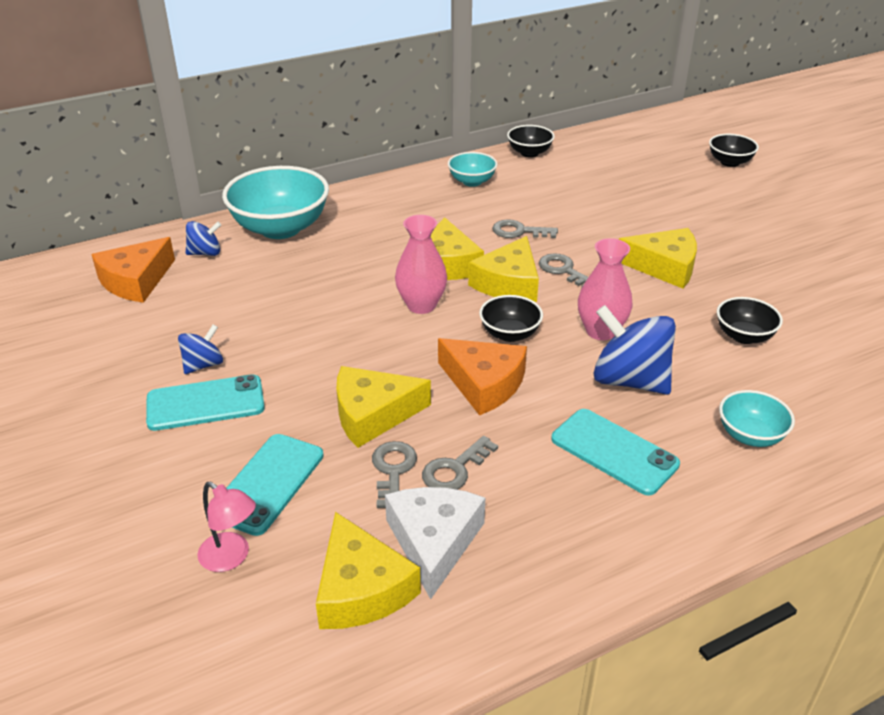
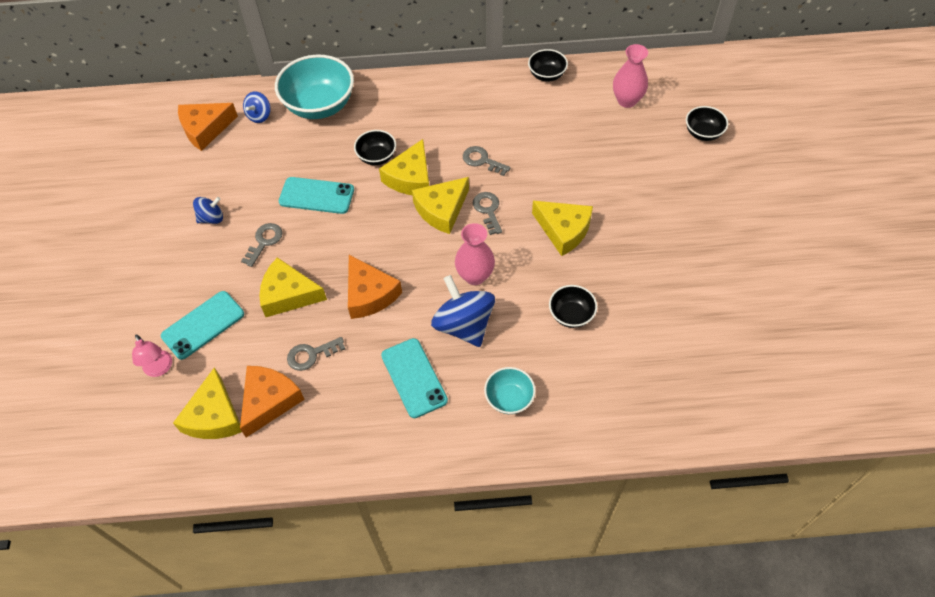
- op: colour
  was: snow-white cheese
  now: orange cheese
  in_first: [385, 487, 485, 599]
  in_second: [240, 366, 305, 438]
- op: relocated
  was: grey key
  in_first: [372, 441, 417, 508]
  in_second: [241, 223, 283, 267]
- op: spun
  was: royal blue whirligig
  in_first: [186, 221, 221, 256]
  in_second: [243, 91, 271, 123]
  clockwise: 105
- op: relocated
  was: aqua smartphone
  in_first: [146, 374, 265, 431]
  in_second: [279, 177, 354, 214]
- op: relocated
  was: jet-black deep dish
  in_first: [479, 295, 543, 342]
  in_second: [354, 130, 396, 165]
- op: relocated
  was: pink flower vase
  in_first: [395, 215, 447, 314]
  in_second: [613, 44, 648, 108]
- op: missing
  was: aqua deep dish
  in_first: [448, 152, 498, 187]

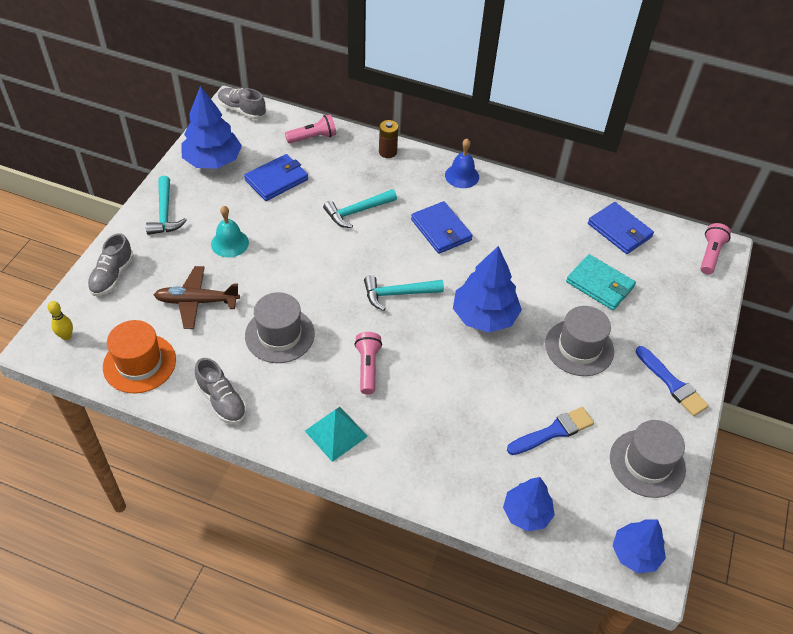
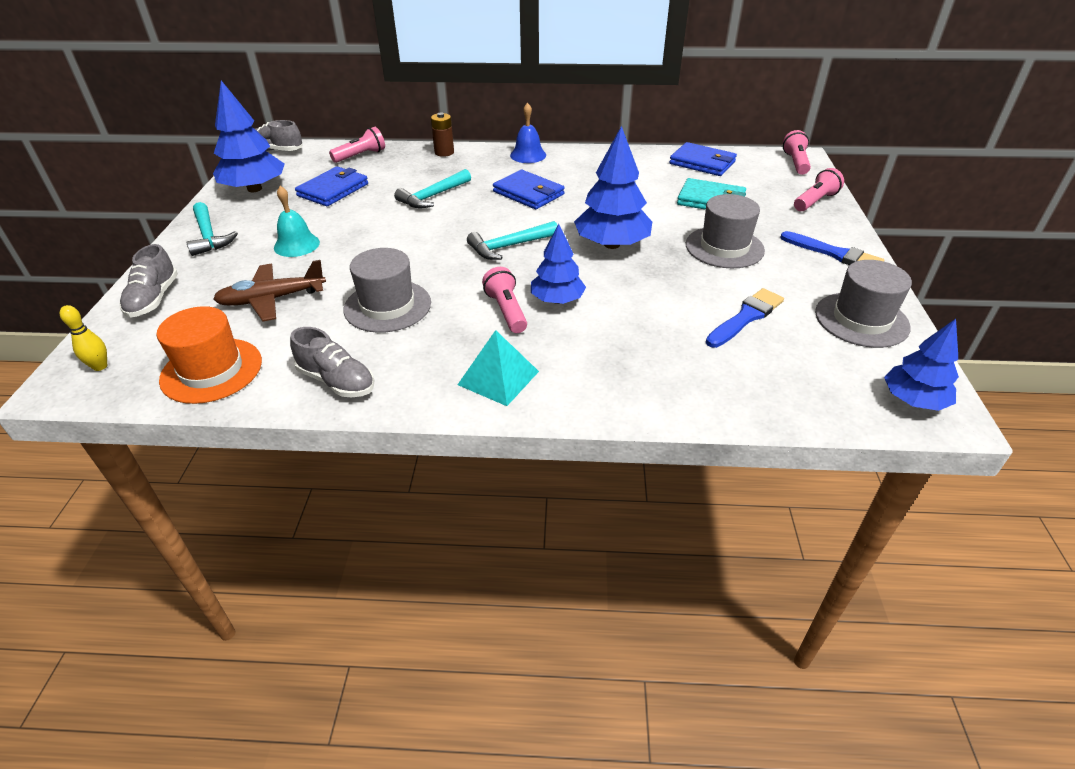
- op: relocated
  was: royal blue tree
  in_first: [503, 477, 555, 532]
  in_second: [531, 224, 586, 304]
- op: appeared
  now: pink flashlight
  in_second: [794, 168, 844, 211]

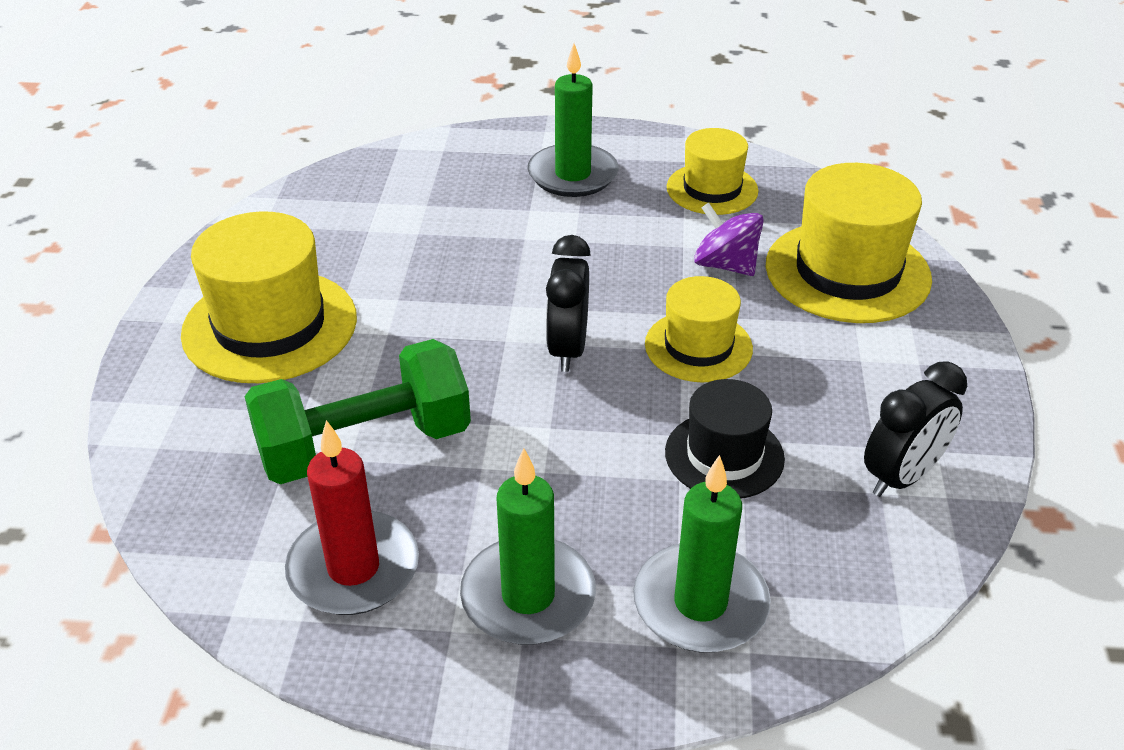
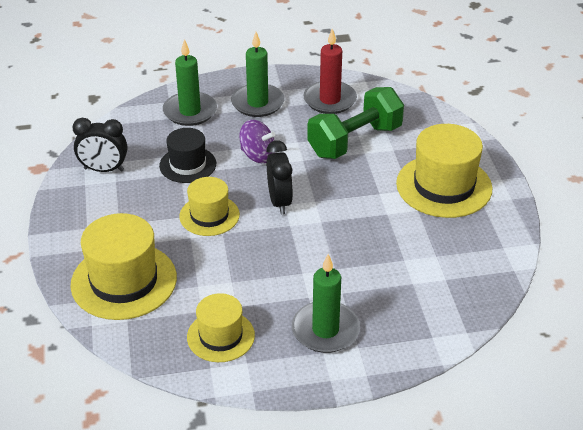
- op: spun
  was: jet-black clock
  in_first: [864, 361, 967, 497]
  in_second: [73, 118, 127, 172]
  clockwise: -120
- op: relocated
  was: violet whirligig
  in_first: [694, 203, 764, 276]
  in_second: [239, 120, 275, 163]

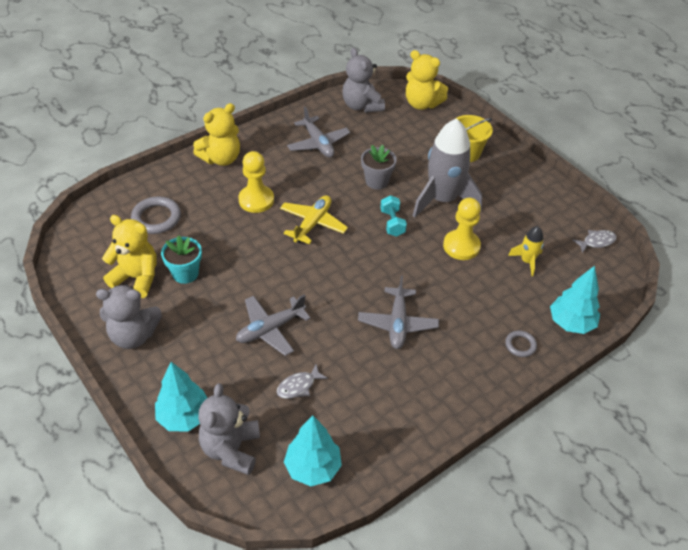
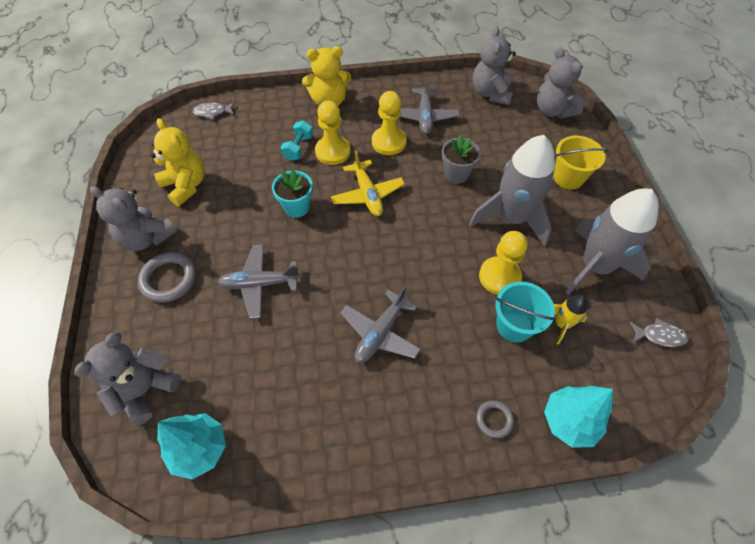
- op: relocated
  was: grey ring
  in_first: [131, 197, 181, 234]
  in_second: [138, 252, 196, 303]
- op: relocated
  was: grey fish
  in_first: [277, 364, 328, 399]
  in_second: [193, 102, 234, 120]
- op: relocated
  was: aqua flower pot
  in_first: [161, 235, 202, 284]
  in_second: [272, 170, 313, 218]
- op: relocated
  was: aqua free weight
  in_first: [380, 195, 407, 237]
  in_second: [281, 121, 313, 161]
- op: spun
  was: yellow plane
  in_first: [280, 195, 348, 244]
  in_second: [331, 150, 405, 216]
  clockwise: 105
- op: appeared
  now: yellow game pawn
  in_second: [372, 91, 406, 155]
- op: appeared
  now: aqua bucket
  in_second: [495, 282, 555, 343]
- op: colour
  was: yellow teddy
  now: grey teddy
  in_first: [406, 50, 448, 110]
  in_second: [537, 47, 585, 119]
- op: appeared
  now: grey toy rocket
  in_second: [565, 189, 659, 295]
- op: missing
  was: aqua tree
  in_first: [155, 362, 207, 431]

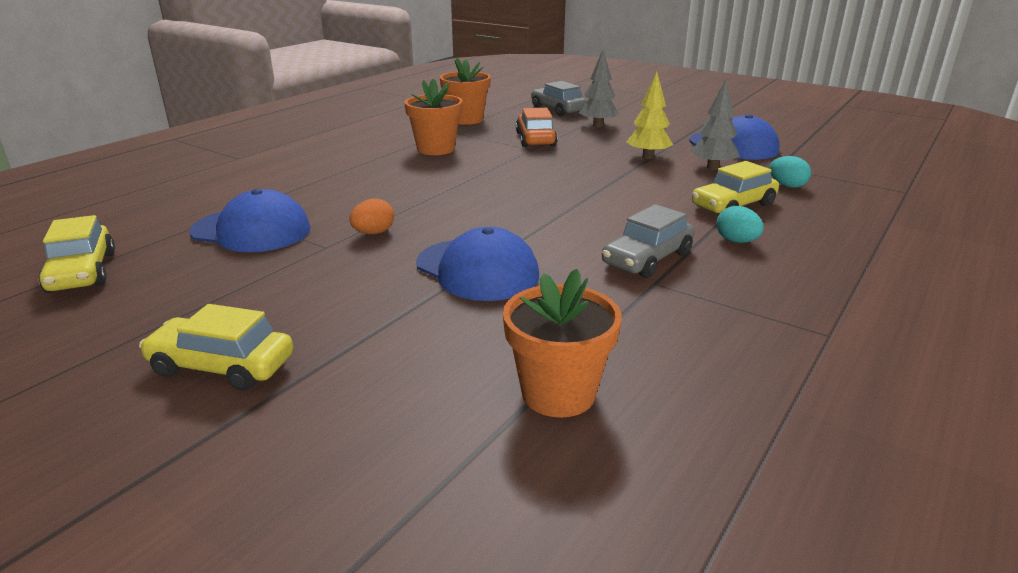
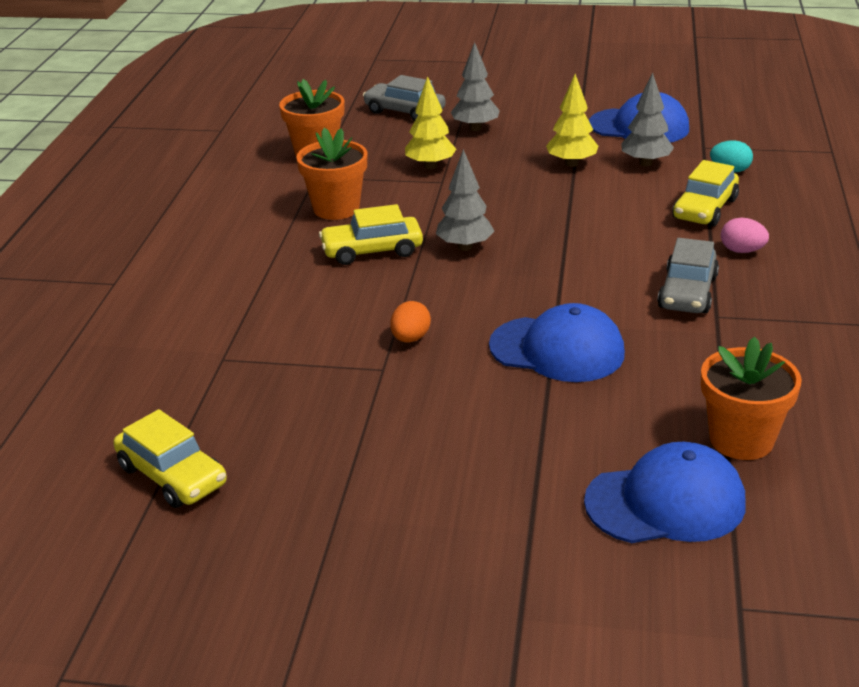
- op: relocated
  was: yellow automobile
  in_first: [139, 304, 293, 391]
  in_second: [319, 204, 423, 265]
- op: exchanged
  was: orange automobile
  now: yellow tree
  in_first: [516, 108, 557, 147]
  in_second: [405, 76, 456, 169]
- op: appeared
  now: grey tree
  in_second: [436, 149, 494, 251]
- op: relocated
  was: royal blue cap
  in_first: [190, 189, 310, 252]
  in_second: [584, 442, 746, 543]
- op: colour
  was: aqua toy egg
  now: pink toy egg
  in_first: [716, 206, 764, 243]
  in_second: [721, 218, 769, 253]

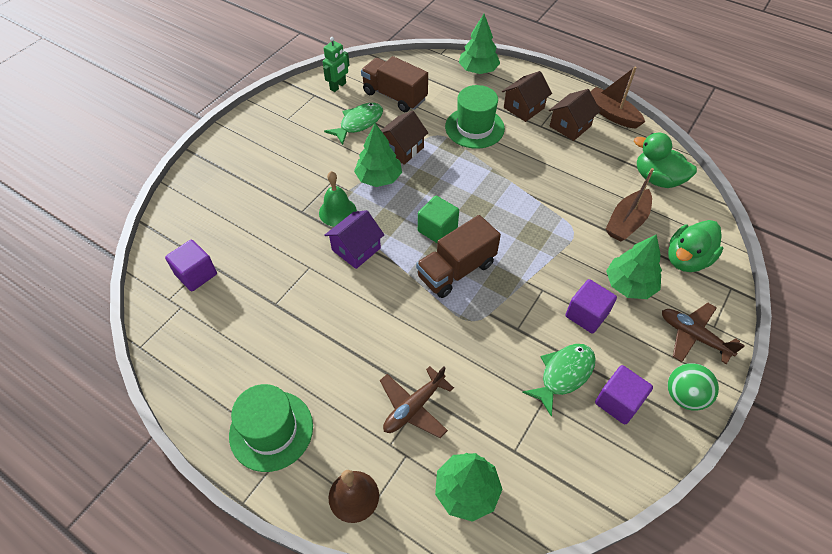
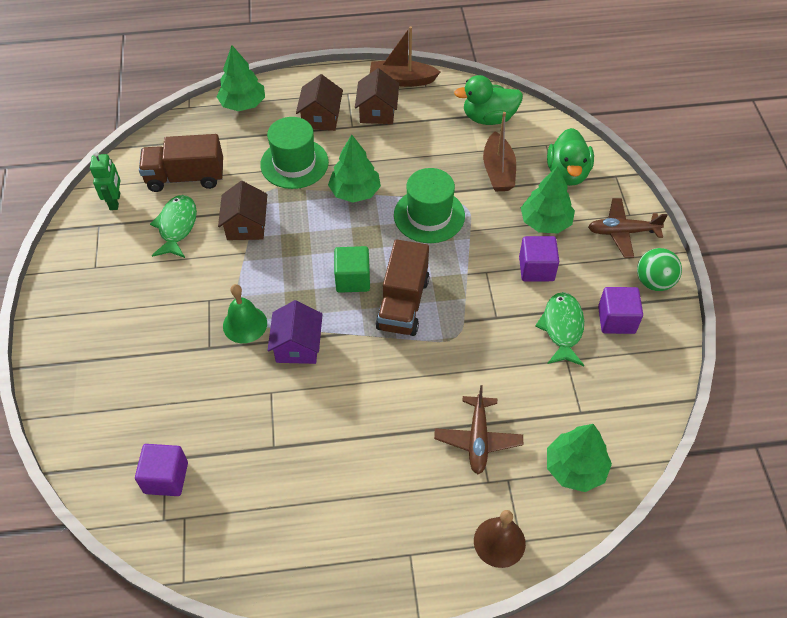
- op: relocated
  was: leaf-green tree
  in_first: [354, 123, 402, 187]
  in_second: [328, 135, 381, 202]
- op: relocated
  was: leaf-green tall hat
  in_first: [229, 384, 313, 472]
  in_second: [394, 168, 465, 243]

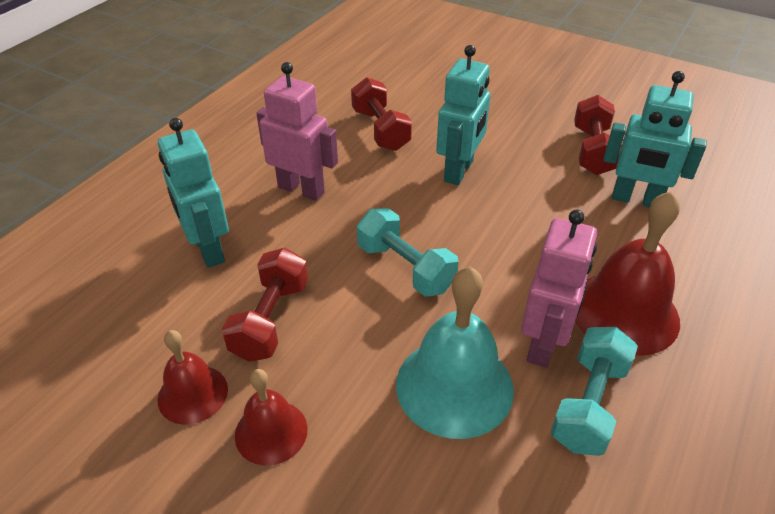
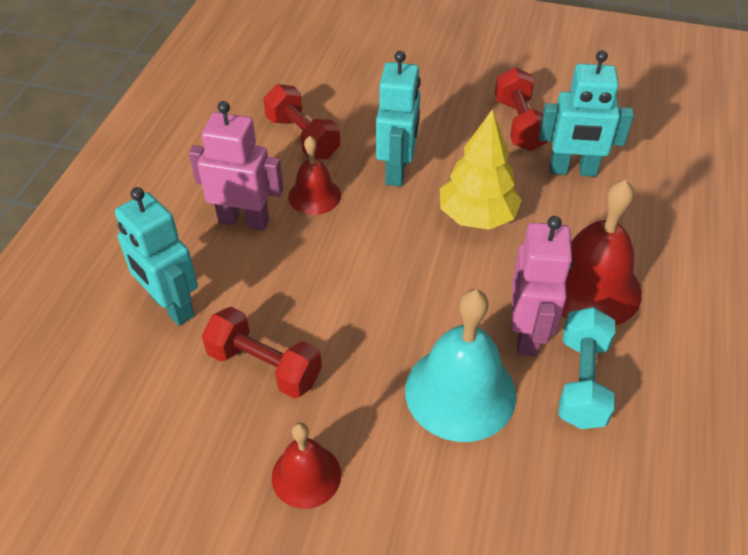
- op: spun
  was: red free weight
  in_first: [222, 248, 308, 362]
  in_second: [202, 307, 322, 398]
  clockwise: -60
- op: relocated
  was: red hand bell
  in_first: [157, 330, 228, 425]
  in_second: [288, 136, 341, 215]
- op: appeared
  now: yellow tree
  in_second: [440, 109, 522, 230]
- op: missing
  was: aqua free weight
  in_first: [357, 208, 459, 297]

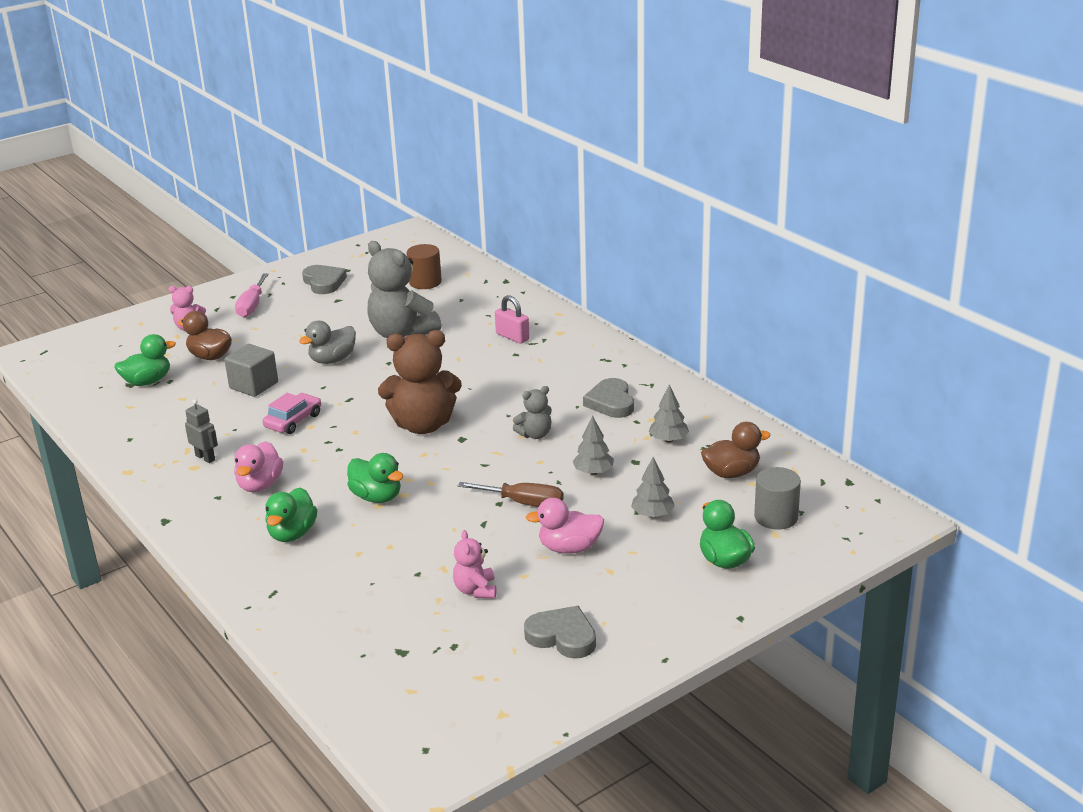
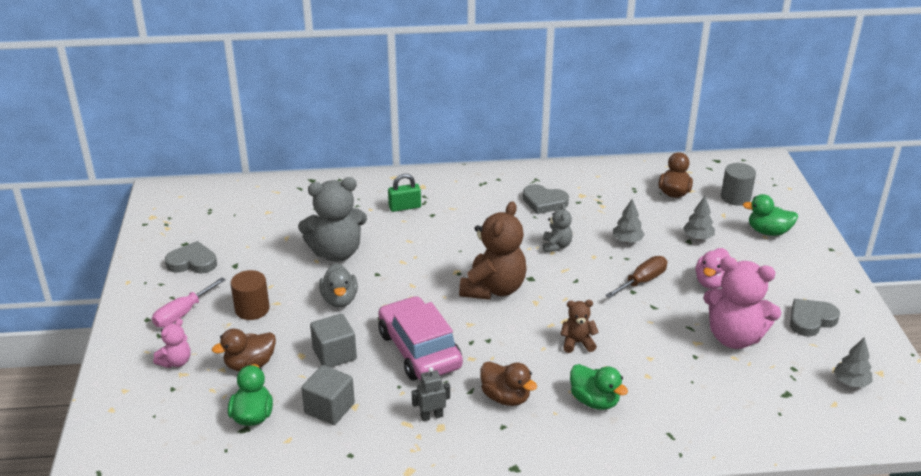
- op: spun
  was: pink screwdriver
  in_first: [235, 273, 269, 318]
  in_second: [152, 277, 226, 328]
  clockwise: 90
- op: relocated
  was: brown solid cylinder
  in_first: [406, 244, 442, 289]
  in_second: [231, 270, 269, 320]
- op: appeared
  now: grey cube
  in_second: [301, 365, 355, 425]
- op: size
  was: pink automobile
  in_first: [263, 393, 321, 434]
  in_second: [378, 296, 463, 381]
  ratio: 1.86
- op: colour
  was: pink lock
  now: leaf-green lock
  in_first: [495, 295, 530, 344]
  in_second: [388, 174, 421, 212]
- op: colour
  was: pink toy duck
  now: brown toy duck
  in_first: [234, 441, 283, 492]
  in_second: [480, 361, 537, 406]
- op: exchanged
  was: leaf-green toy duck
  now: brown teddy
  in_first: [347, 453, 403, 503]
  in_second: [560, 300, 599, 353]
- op: size
  was: pink teddy
  in_first: [453, 530, 496, 598]
  in_second: [703, 257, 781, 349]
  ratio: 2.01
- op: relocated
  was: grey tree
  in_first: [649, 384, 689, 442]
  in_second: [834, 337, 873, 387]

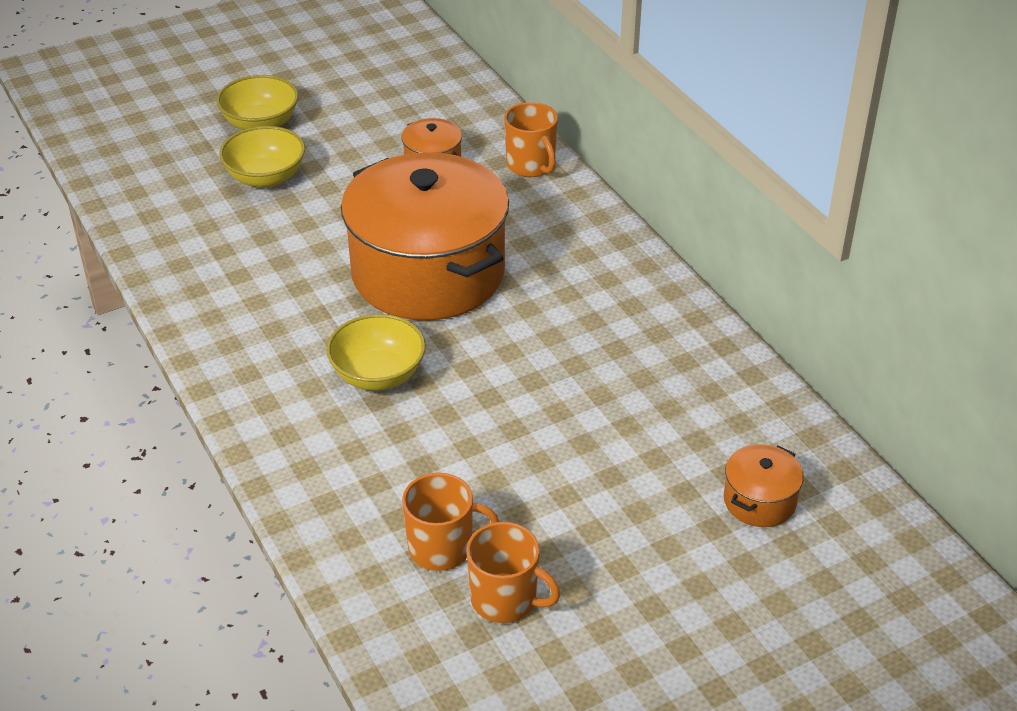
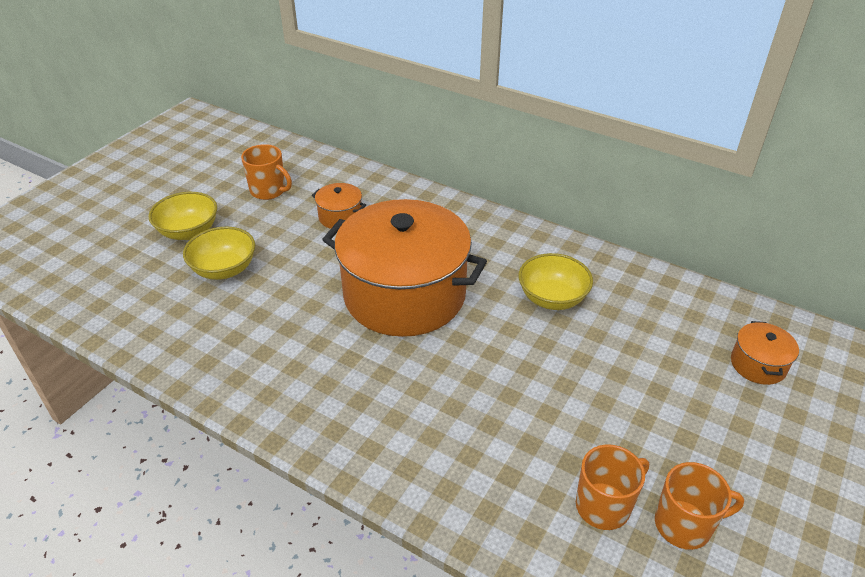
- op: relocated
  was: orange tea mug
  in_first: [504, 102, 558, 177]
  in_second: [241, 144, 292, 200]
- op: relocated
  was: yellow deep dish
  in_first: [326, 314, 426, 390]
  in_second: [519, 253, 593, 310]

